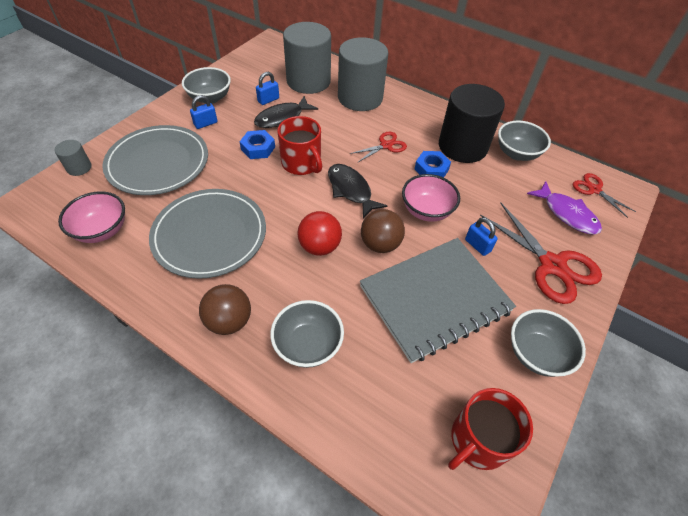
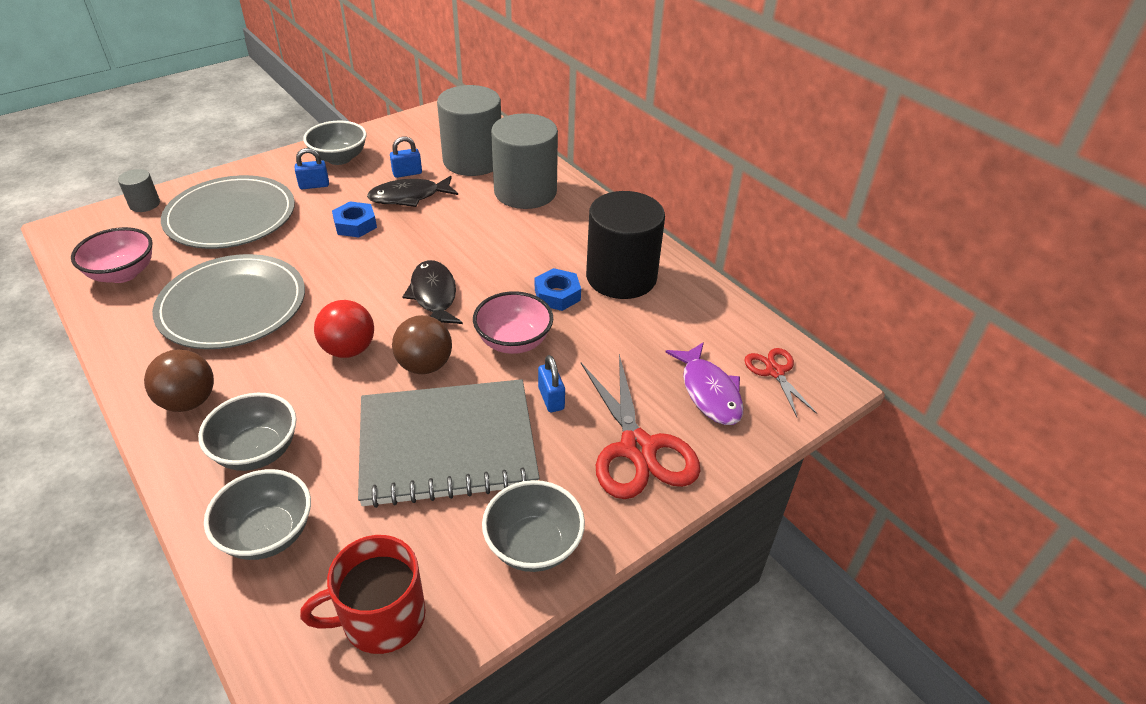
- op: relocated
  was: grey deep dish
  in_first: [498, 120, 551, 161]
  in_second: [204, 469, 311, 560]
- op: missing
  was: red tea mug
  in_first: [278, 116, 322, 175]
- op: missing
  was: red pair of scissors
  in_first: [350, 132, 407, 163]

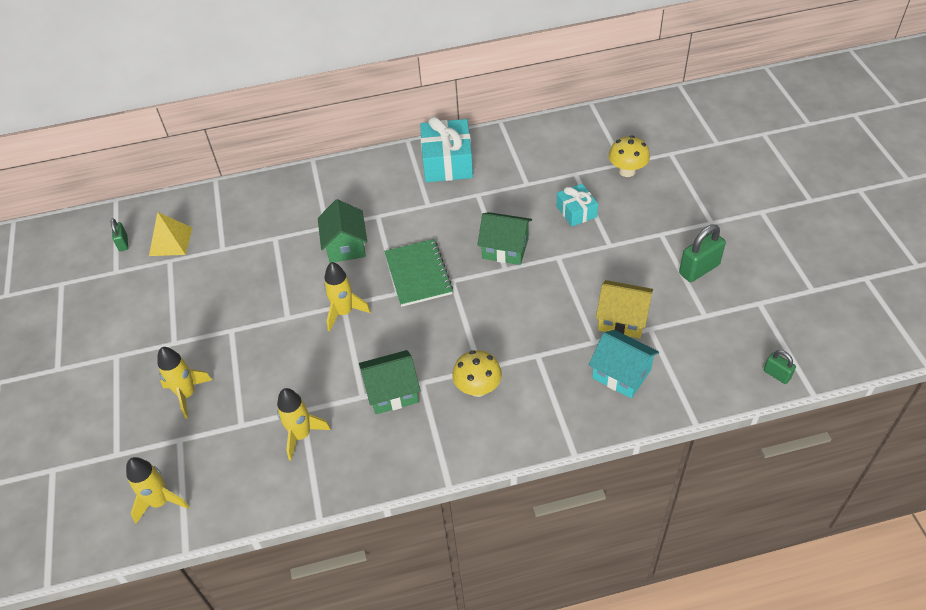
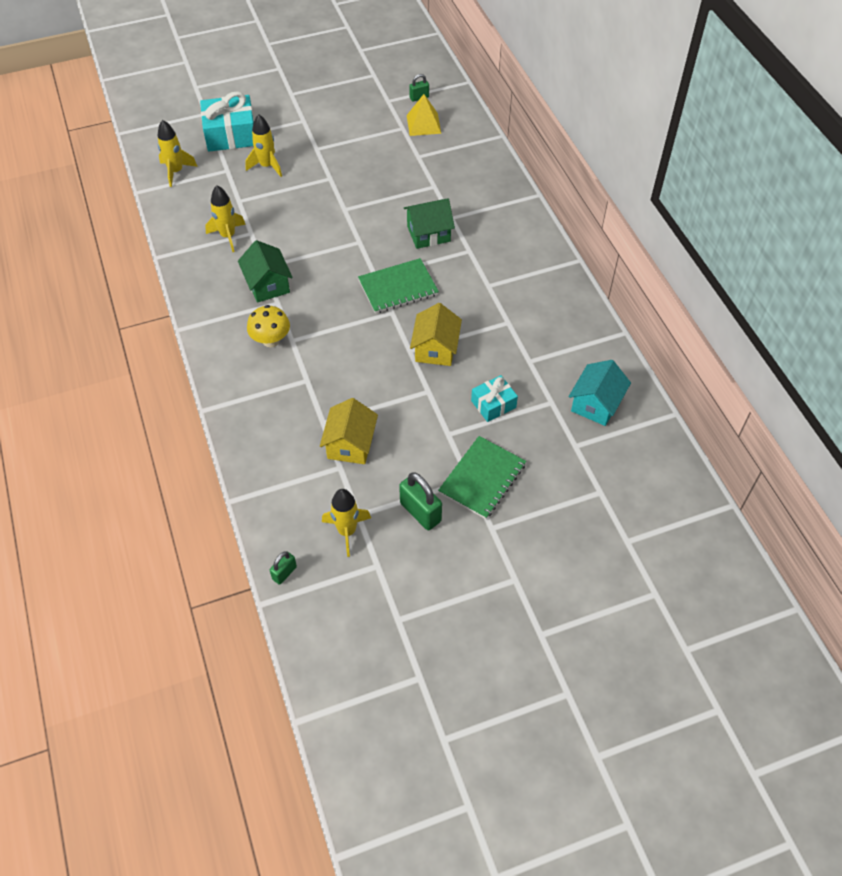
- op: relocated
  was: aqua gift
  in_first: [420, 117, 473, 182]
  in_second: [200, 91, 254, 152]
- op: relocated
  was: yellow toy rocket
  in_first: [324, 262, 371, 332]
  in_second: [322, 489, 371, 557]
- op: colour
  was: leaf-green house
  now: yellow house
  in_first: [477, 212, 532, 265]
  in_second: [410, 303, 462, 366]
- op: appeared
  now: leaf-green notebook
  in_second: [438, 436, 526, 519]
- op: relocated
  was: aqua house
  in_first: [589, 330, 659, 398]
  in_second: [569, 360, 631, 426]
- op: missing
  was: yellow mushroom
  in_first: [608, 135, 650, 177]

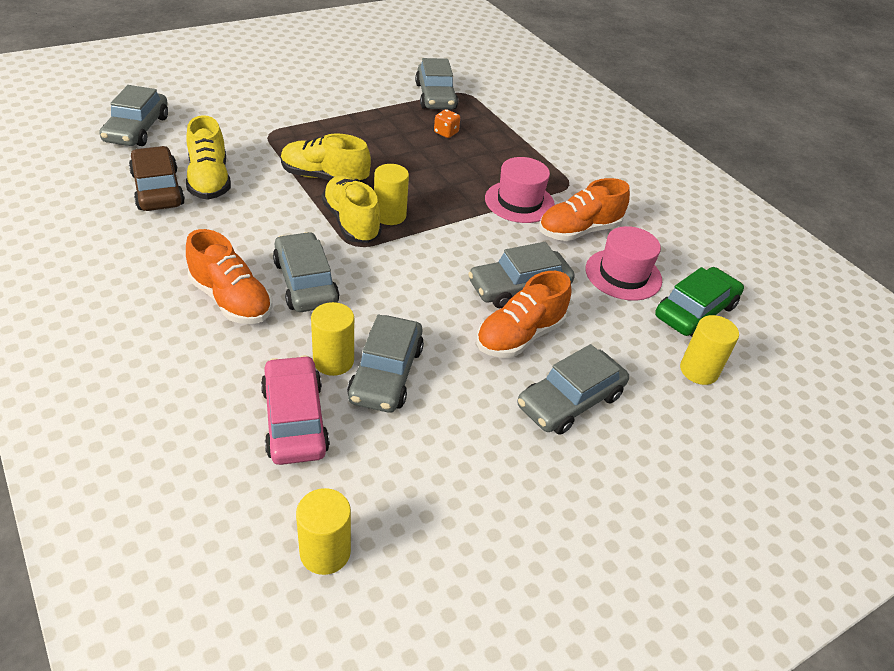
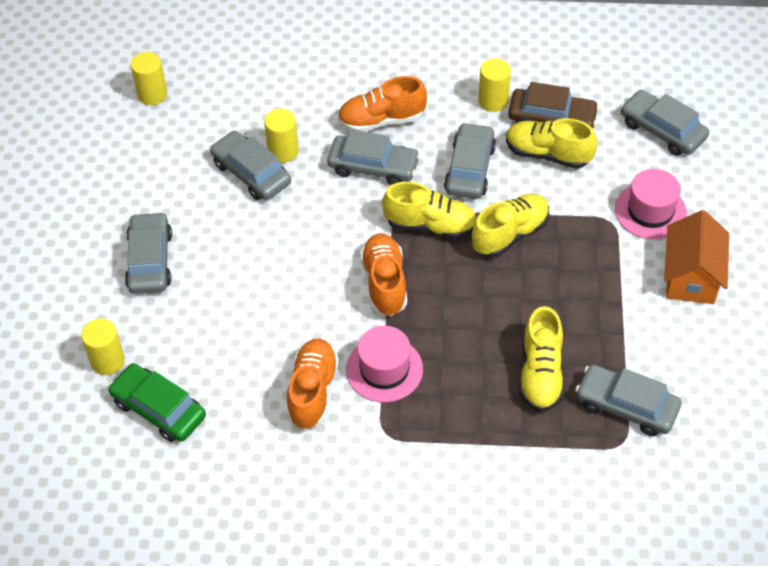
- op: spun
  was: leaf-green automobile
  in_first: [655, 267, 744, 337]
  in_second: [108, 363, 206, 442]
  clockwise: 135
- op: relocated
  was: orange sneaker
  in_first: [476, 271, 571, 358]
  in_second: [360, 233, 407, 316]
- op: relocated
  was: grey automobile
  in_first: [468, 242, 575, 308]
  in_second: [444, 122, 496, 199]
- op: relocated
  was: yellow solid cylinder
  in_first: [374, 164, 409, 225]
  in_second: [478, 58, 511, 112]
- op: exchanged
  was: orange die
  now: yellow sneaker
  in_first: [434, 109, 460, 138]
  in_second: [519, 306, 565, 412]
- op: relocated
  was: pink tall hat
  in_first: [586, 226, 662, 301]
  in_second: [615, 169, 687, 240]
- op: appeared
  now: orange house
  in_second: [664, 210, 729, 304]
- op: missing
  was: pink automobile
  in_first: [261, 355, 330, 465]

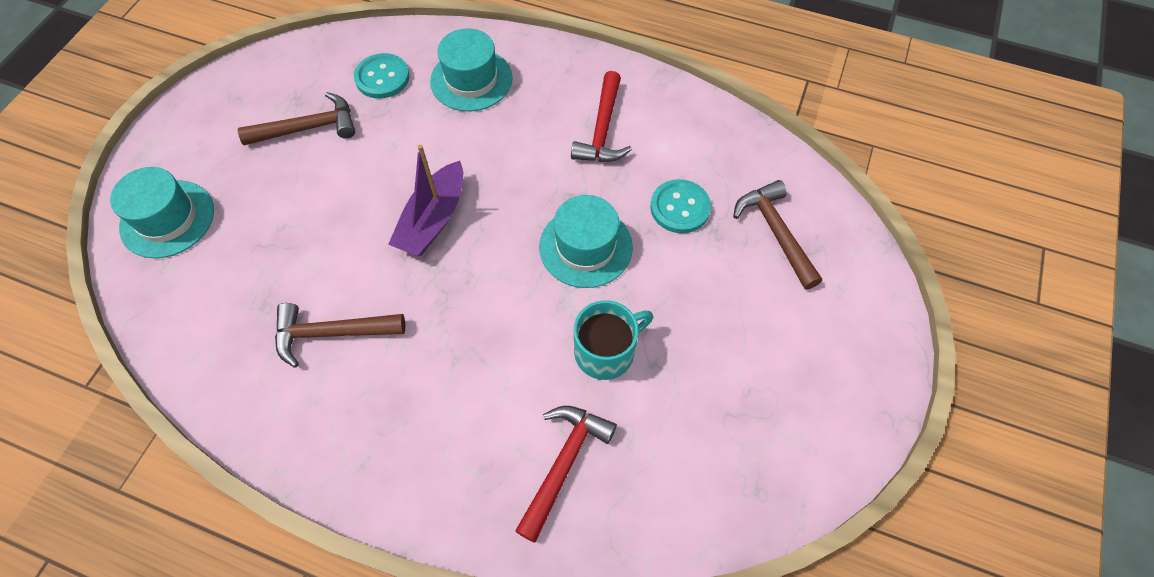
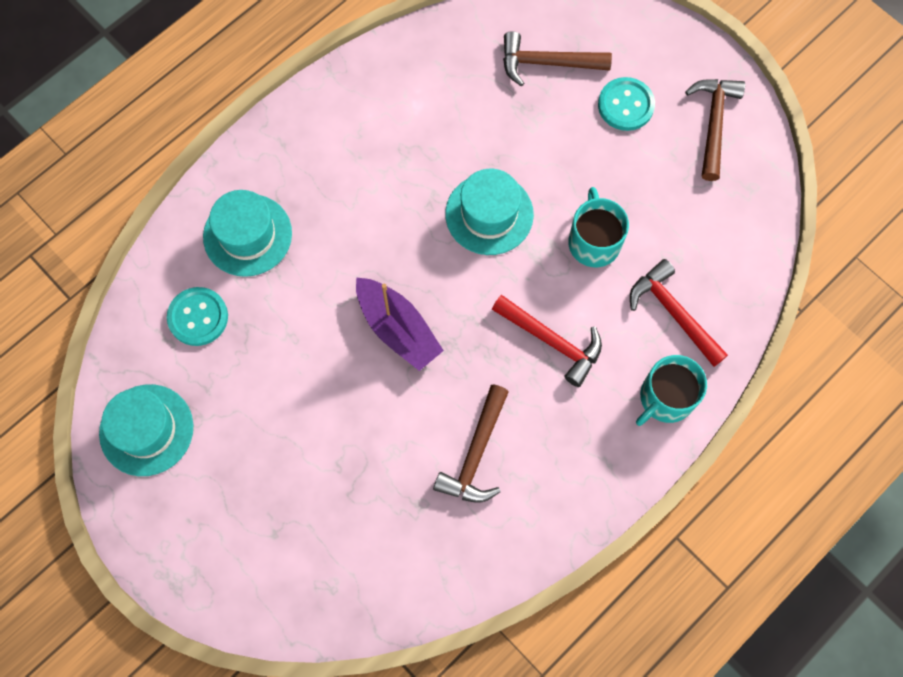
- op: relocated
  was: aqua tall hat
  in_first: [110, 167, 214, 258]
  in_second: [99, 384, 193, 476]
- op: relocated
  was: red claw hammer
  in_first: [571, 71, 632, 162]
  in_second: [492, 295, 602, 387]
- op: relocated
  was: aqua sewing button
  in_first: [650, 179, 711, 233]
  in_second: [598, 77, 655, 131]
- op: appeared
  now: aqua tea mug
  in_second: [636, 355, 707, 426]
- op: relocated
  was: brown claw hammer
  in_first: [238, 92, 355, 145]
  in_second: [685, 79, 745, 181]

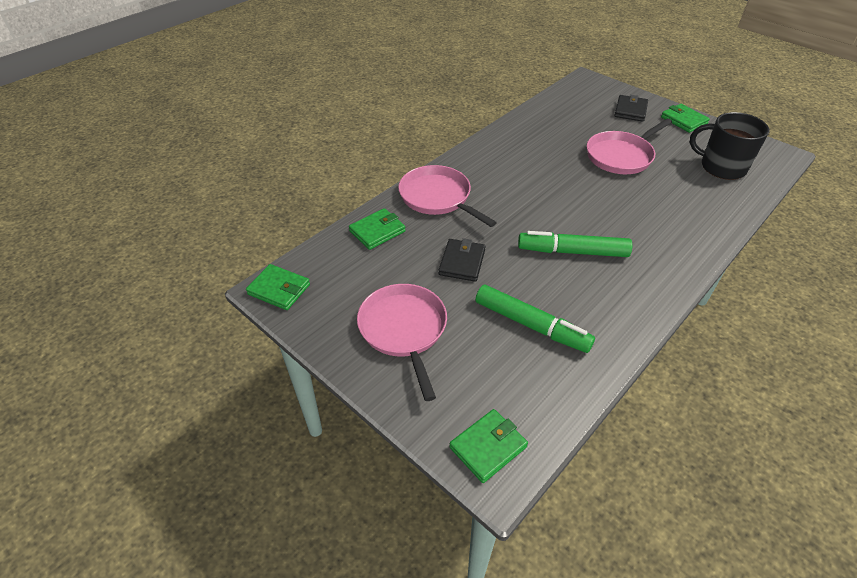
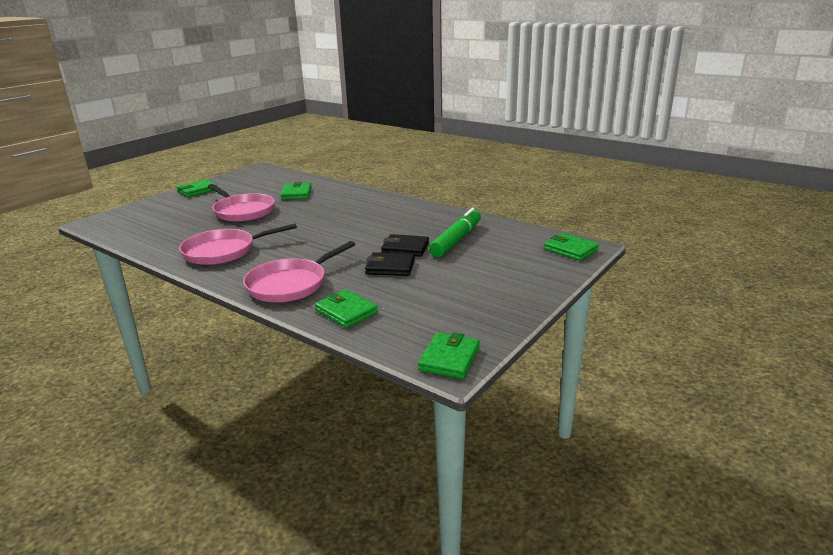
- op: relocated
  was: pink pan
  in_first: [357, 284, 447, 401]
  in_second: [179, 224, 297, 265]
- op: appeared
  now: leaf-green billfold
  in_second: [281, 182, 312, 200]
- op: relocated
  was: jet-black billfold
  in_first: [614, 95, 648, 122]
  in_second: [381, 234, 429, 257]
- op: missing
  was: leaf-green marker
  in_first: [518, 231, 632, 257]
- op: missing
  was: jet-black tea mug
  in_first: [690, 112, 769, 180]

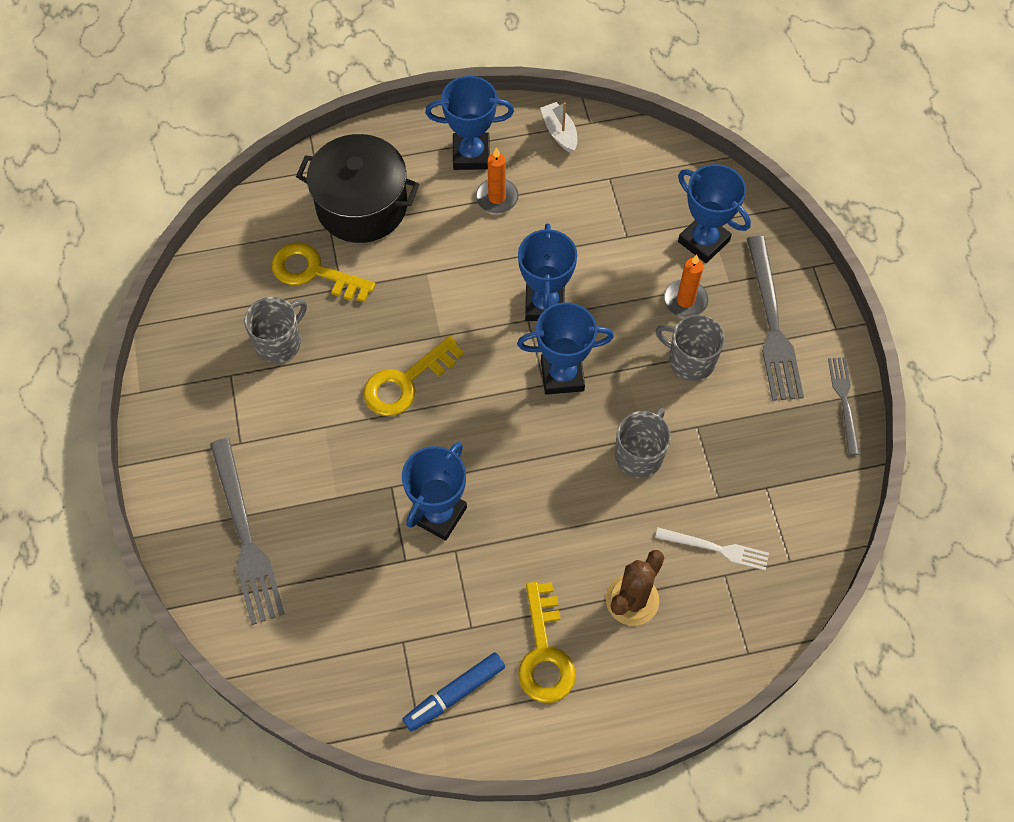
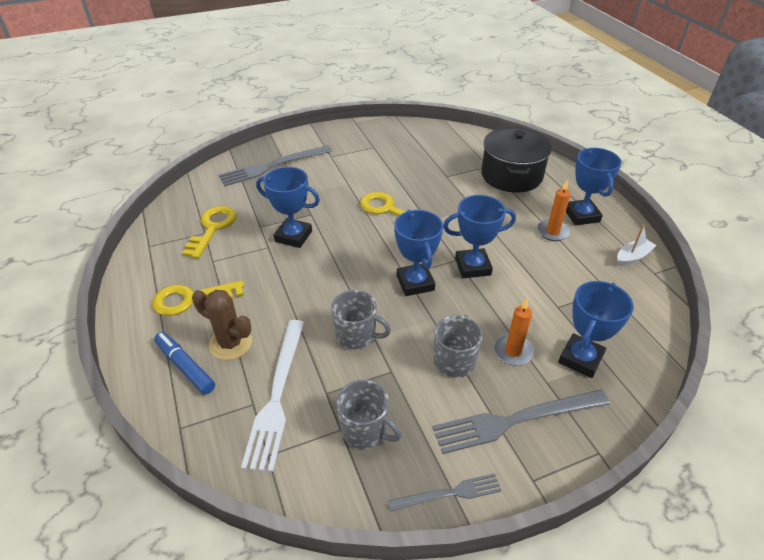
- op: relocated
  was: royal blue marker
  in_first: [403, 652, 505, 732]
  in_second: [154, 332, 215, 395]
- op: relocated
  was: yellow key
  in_first: [272, 243, 375, 303]
  in_second: [183, 206, 237, 259]
- op: size
  was: snow-white table fork
  in_first: [655, 528, 769, 570]
  in_second: [241, 320, 304, 472]
  ratio: 1.77
- op: relocated
  was: grey tea mug
  in_first: [244, 297, 307, 363]
  in_second: [336, 380, 402, 449]

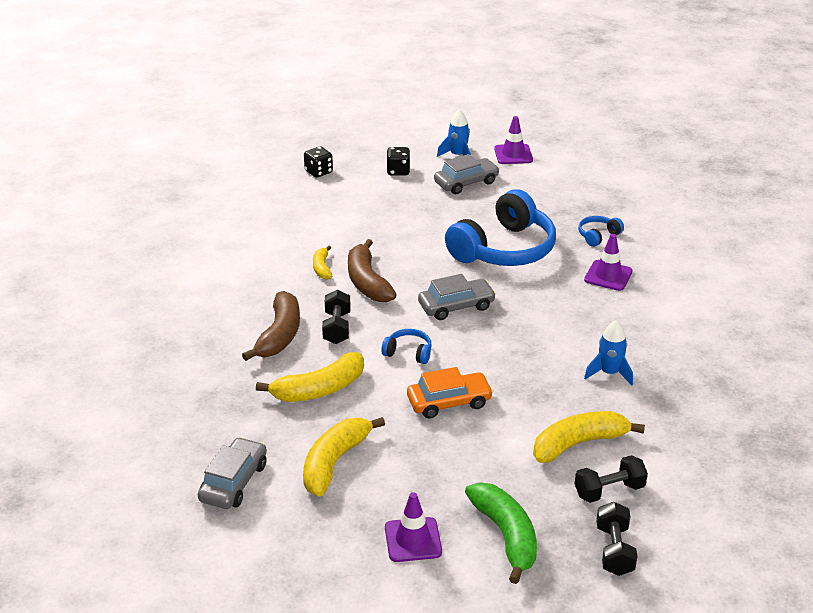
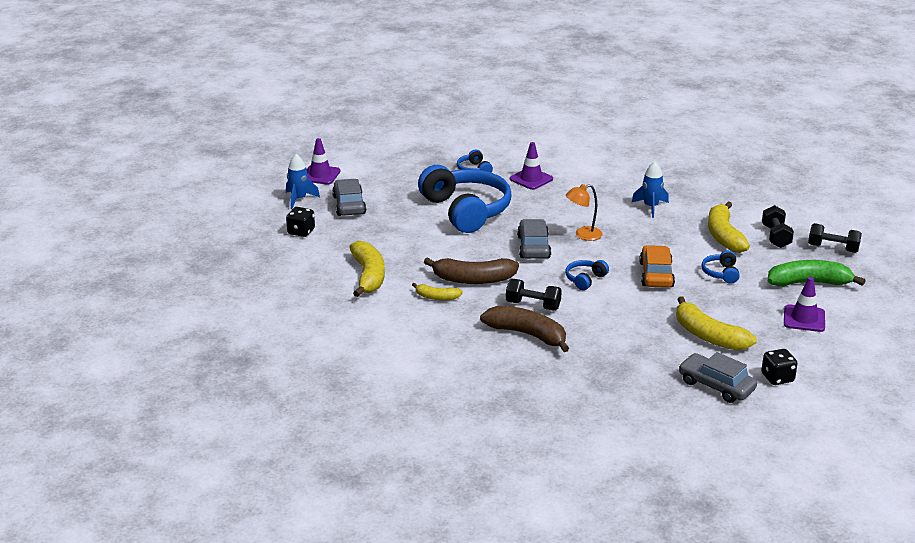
- op: relocated
  was: yellow banana
  in_first: [256, 352, 364, 402]
  in_second: [349, 241, 385, 297]
- op: appeared
  now: orange lamp
  in_second: [566, 184, 603, 241]
- op: appeared
  now: royal blue headset
  in_second: [701, 250, 740, 284]
- op: relocated
  was: jet-black die
  in_first: [304, 146, 333, 178]
  in_second: [761, 349, 798, 385]

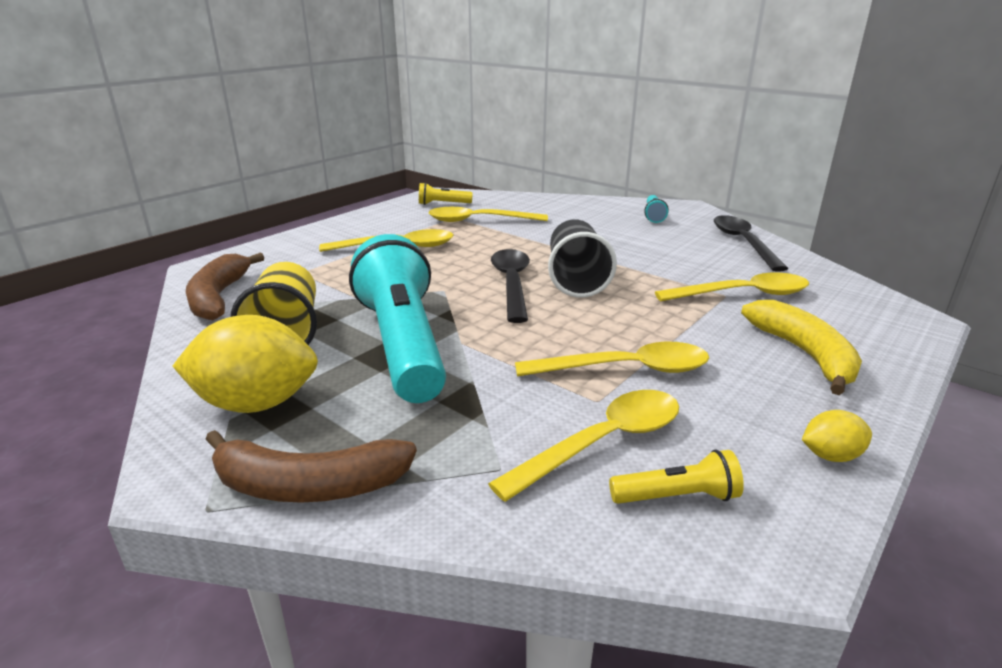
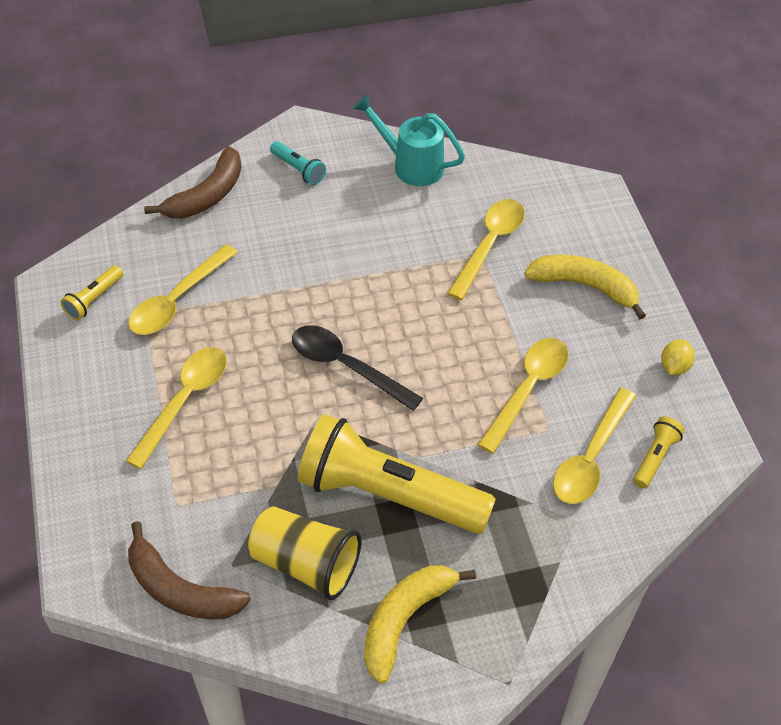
- op: relocated
  was: brown banana
  in_first: [205, 430, 417, 503]
  in_second: [144, 146, 241, 219]
- op: colour
  was: aqua flashlight
  now: yellow flashlight
  in_first: [349, 234, 446, 403]
  in_second: [298, 414, 496, 534]
- op: exchanged
  was: jet-black tablespoon
  now: aqua watering can
  in_first: [714, 215, 788, 272]
  in_second: [353, 94, 465, 186]
- op: exchanged
  was: yellow lemon
  now: yellow banana
  in_first: [173, 315, 318, 413]
  in_second: [364, 566, 476, 684]
- op: spun
  was: yellow tablespoon
  in_first: [488, 390, 679, 502]
  in_second: [553, 388, 636, 504]
  clockwise: -150
- op: missing
  was: jet-black cup
  in_first: [548, 219, 617, 298]

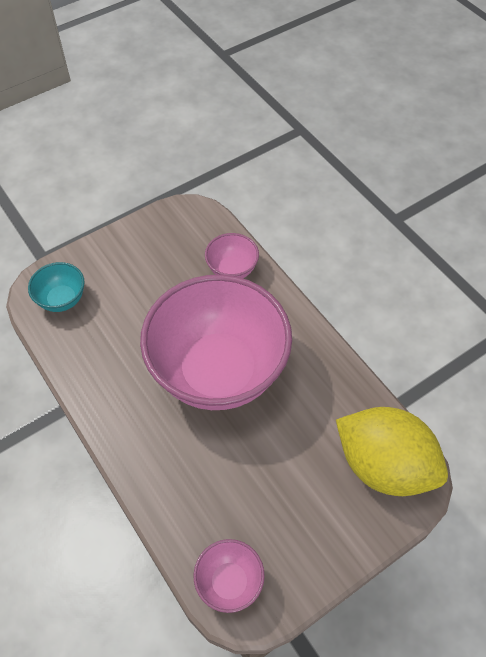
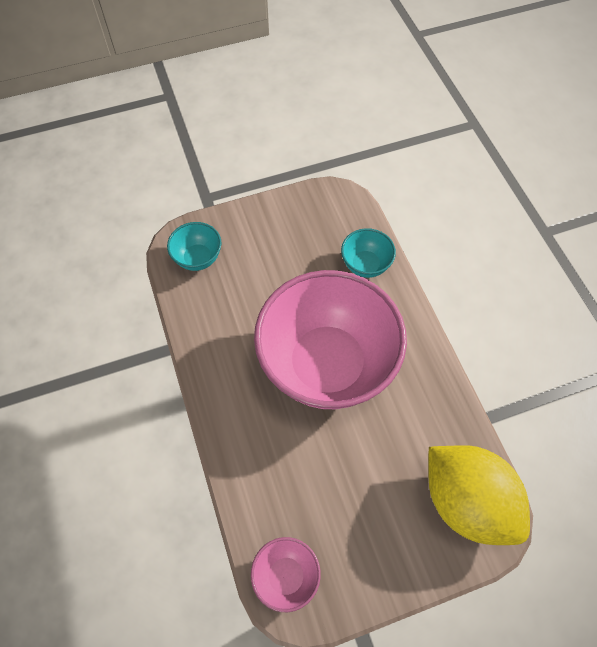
- op: colour
  was: pink deep dish
  now: aqua deep dish
  in_first: [205, 233, 259, 278]
  in_second: [341, 228, 396, 278]

